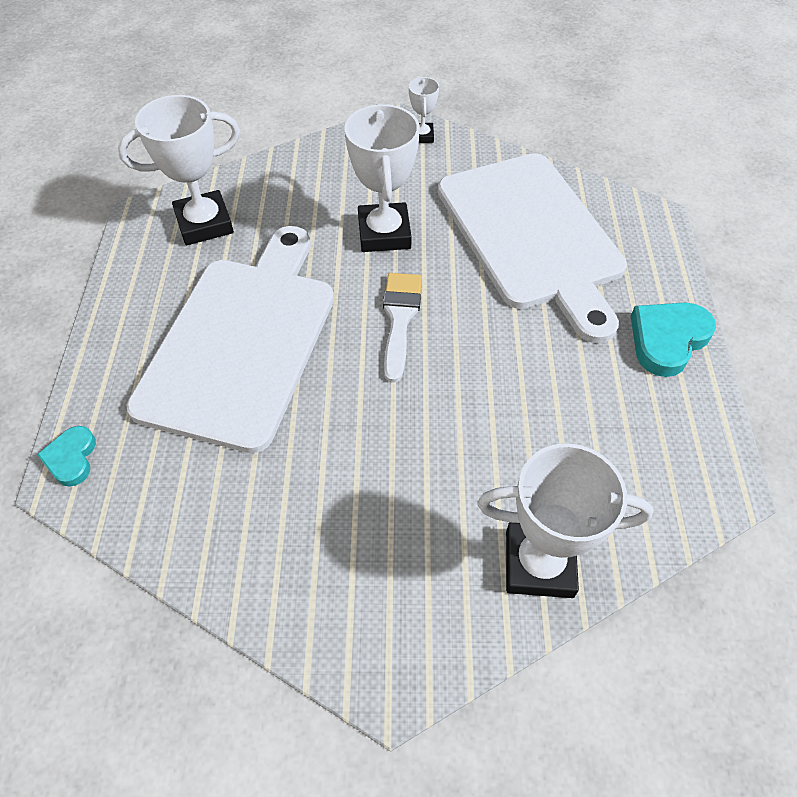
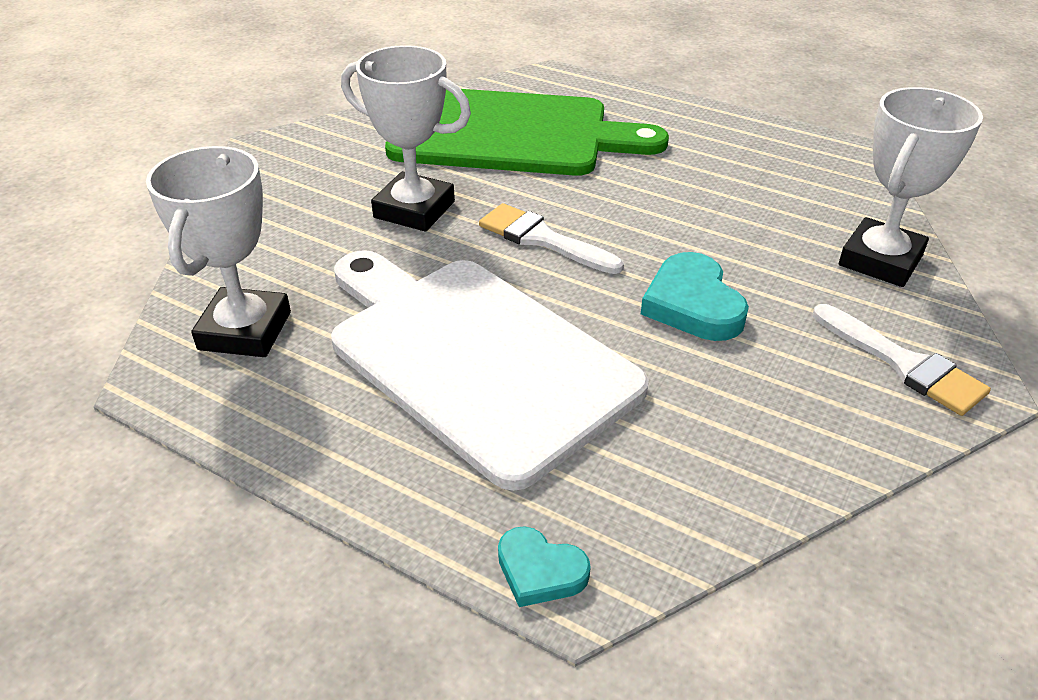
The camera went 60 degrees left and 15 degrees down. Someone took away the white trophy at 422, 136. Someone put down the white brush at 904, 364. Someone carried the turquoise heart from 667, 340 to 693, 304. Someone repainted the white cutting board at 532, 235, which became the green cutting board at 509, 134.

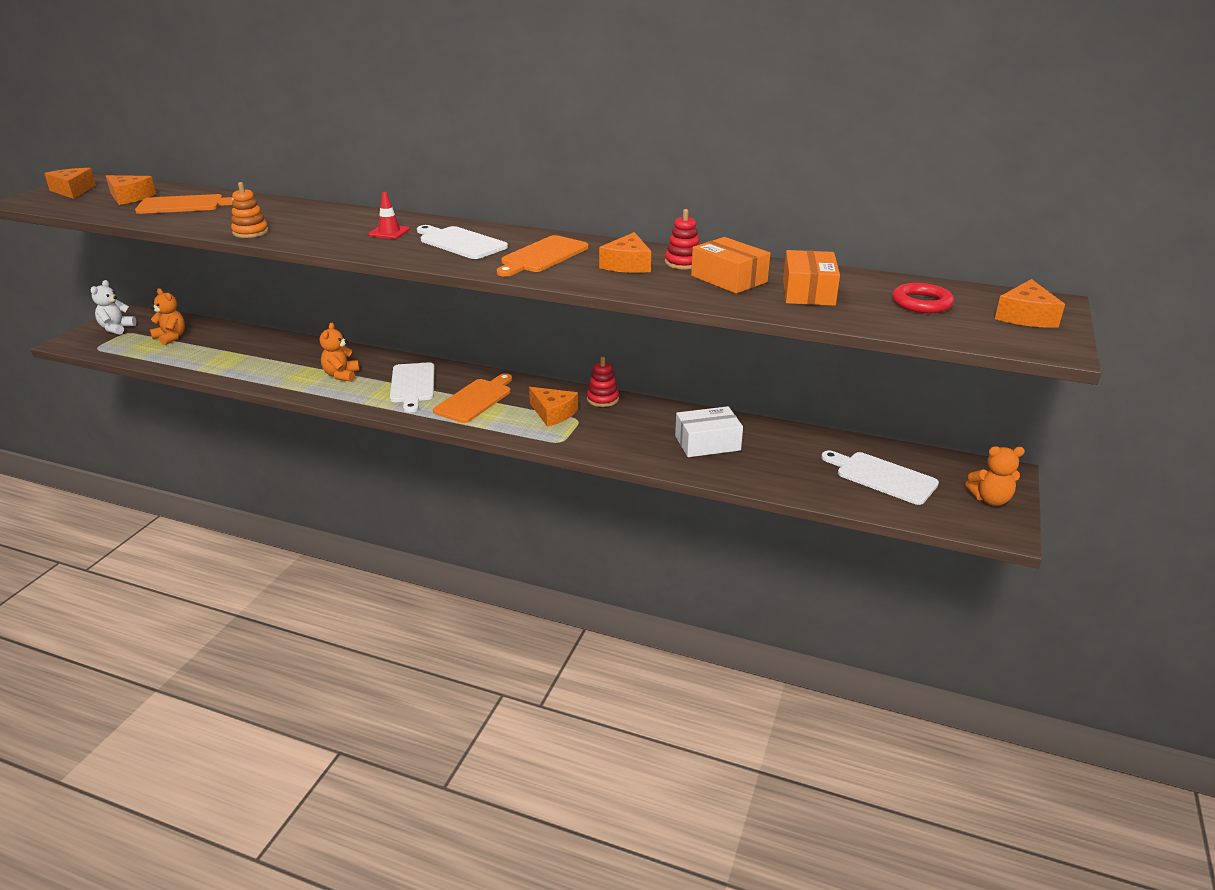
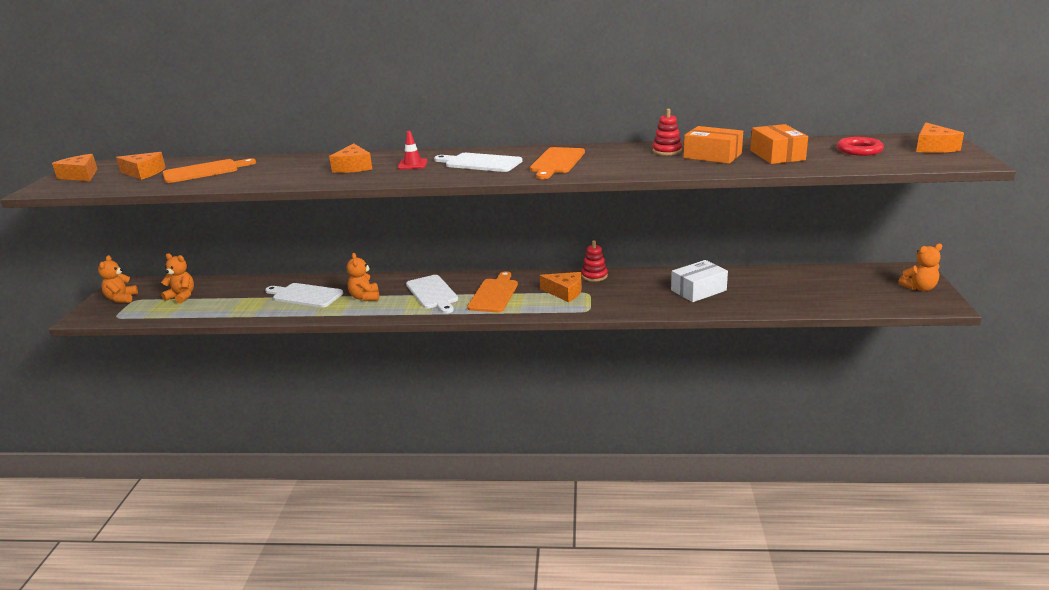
The camera went 15 degrees left and 5 degrees down. Someone took away the orange stacking toy at 250, 232. Someone carried the orange cheese from 627, 264 to 353, 167. Someone carried the white cutting board from 882, 477 to 305, 295. Someone repainted the white teddy bear at 116, 329, which became the orange teddy bear at 121, 299.

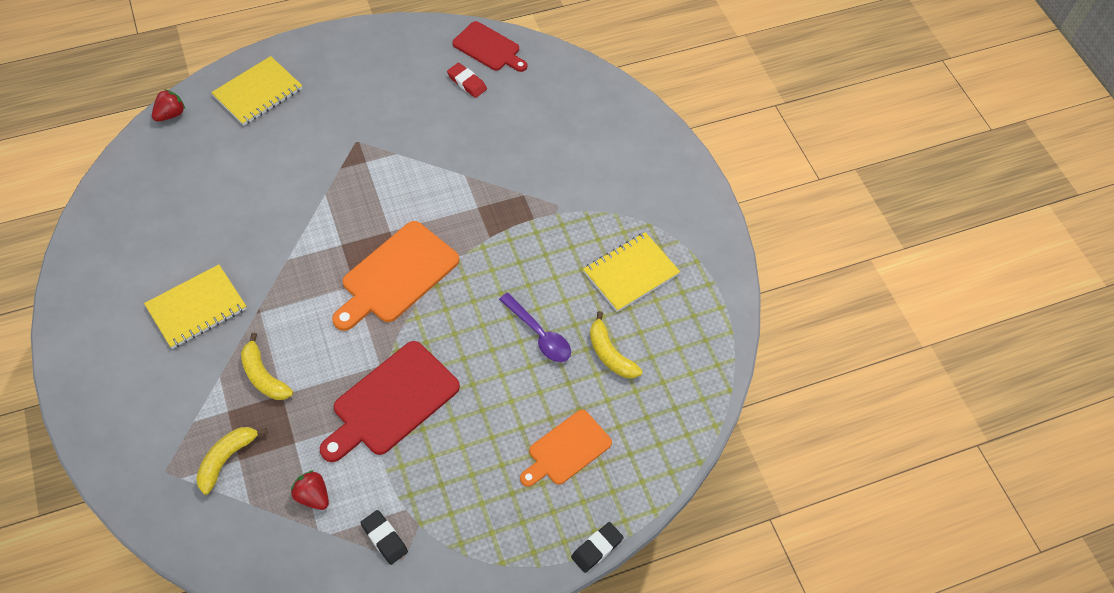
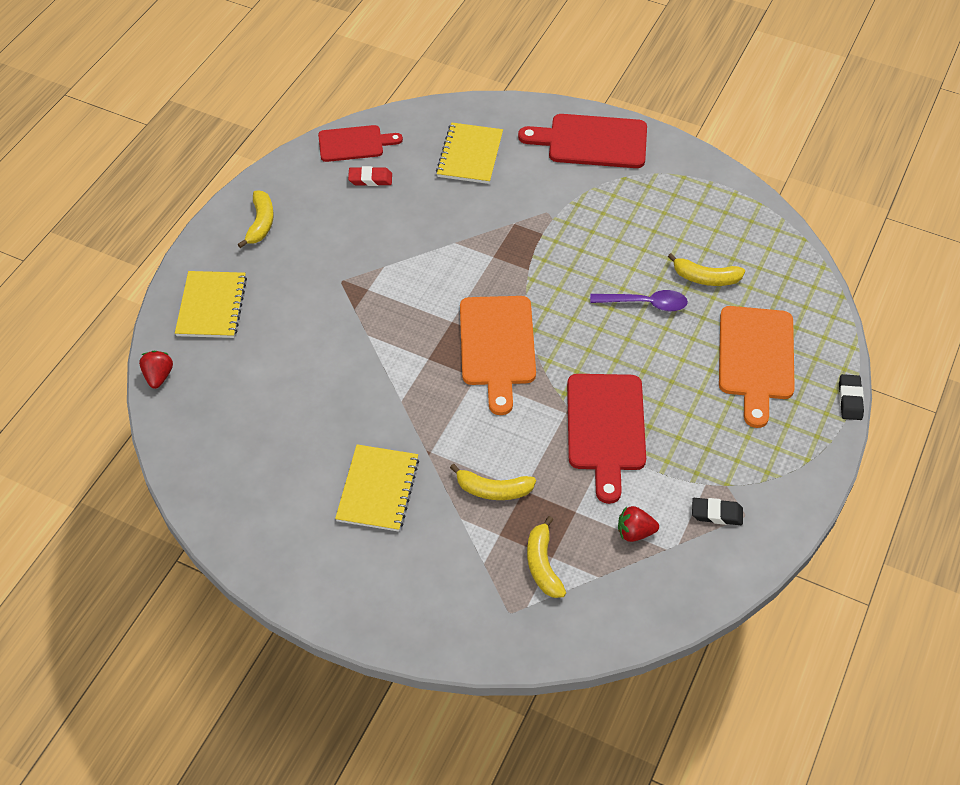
The camera went 40 degrees left and 5 degrees down. Someone put down the yellow banana at 260, 223. Someone put down the red cutting board at 591, 141. Someone carried the yellow notebook from 631, 273 to 470, 155. Someone scaled the orange cutting board at 566, 450 by 1.54.

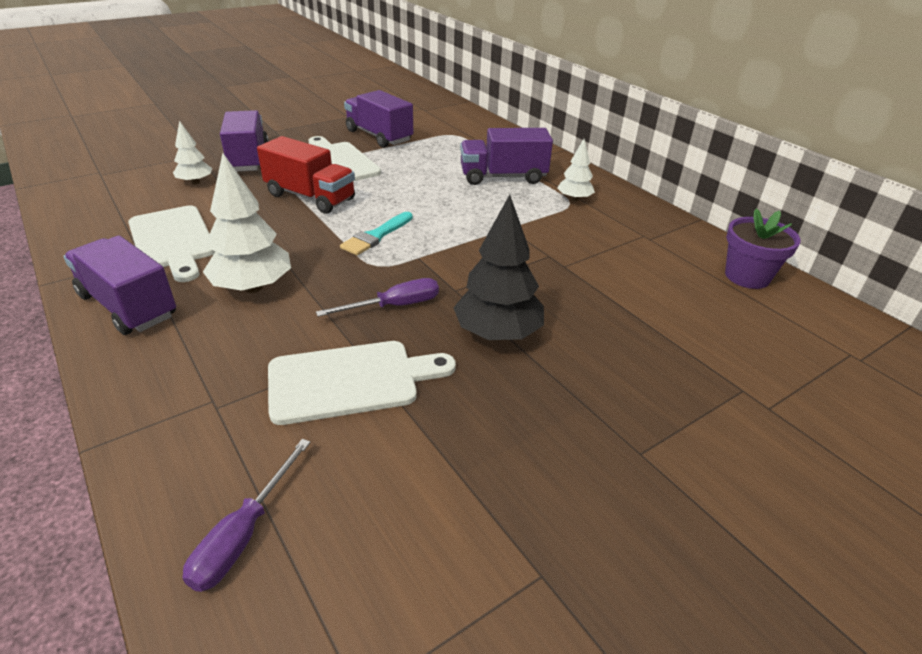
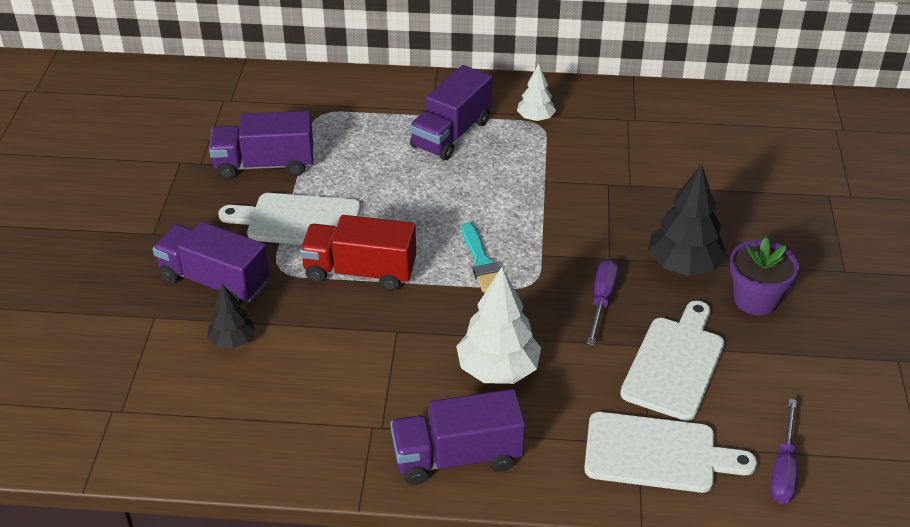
The camera went 50 degrees left and 5 degrees up. Someone carried the white cutting board from 173, 240 to 657, 454. Someone carried the purple flower pot from 747, 276 to 755, 299. Someone repainted the white tree at 195, 182, which became the black tree at 232, 341. Someone rotated the purple screwdriver at 244, 534 by 45 degrees clockwise. Someone rotated the red truck at 310, 197 by 150 degrees counterclockwise.

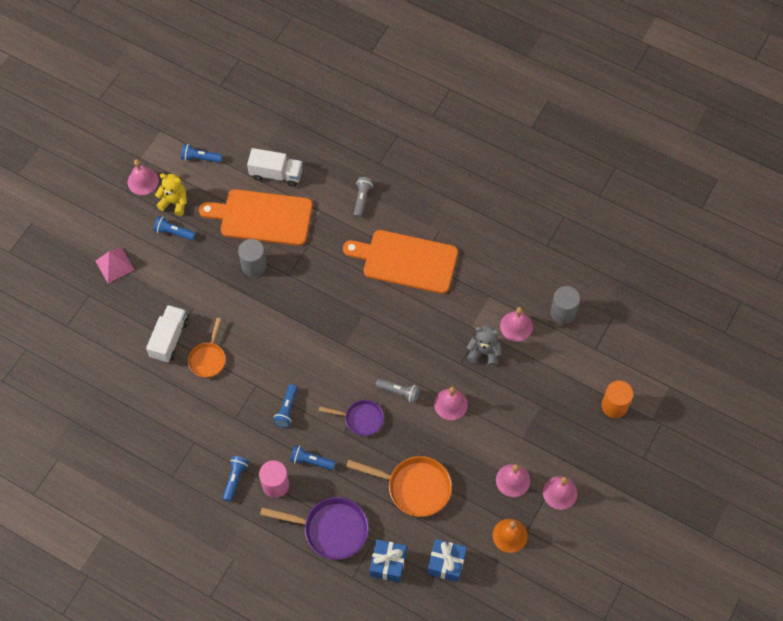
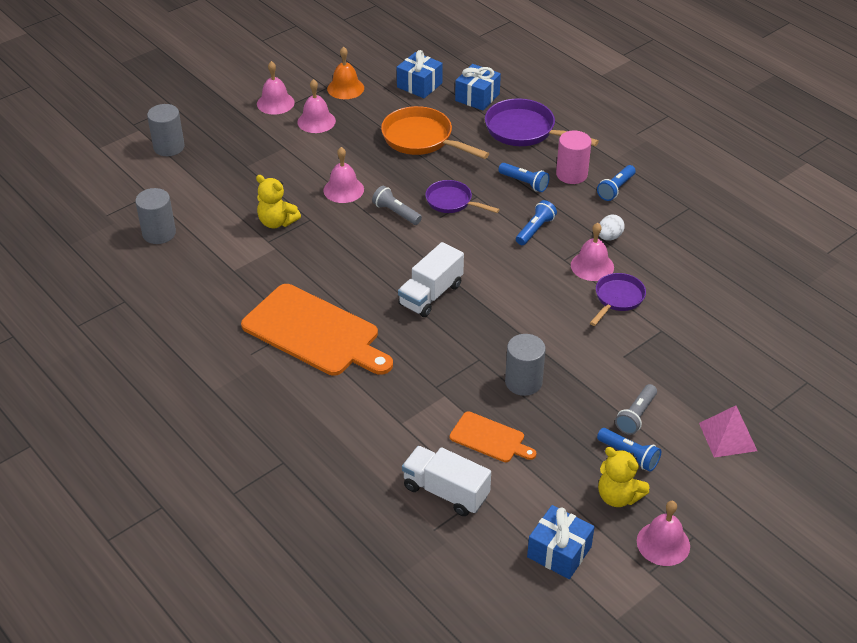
The camera went 160 degrees left and 20 degrees down. Someone put down the white egg at 609, 237. Someone carried the white truck from 169, 339 to 431, 295. Someone carried the grey flashlight from 362, 199 to 636, 416. Someone carried the pink bell from 516, 326 to 592, 266. Someone swapped the blue flashlight at 200, 158 for the blue gift at 559, 552. Someone repainted the orange pan at 208, 359, which became the purple pan at 617, 299. Someone repainted the grey teddy bear at 484, 352, which became the yellow teddy bear at 277, 222. Someone repainted the orange cylinder at 614, 406, which became the grey cylinder at 169, 147. Someone scaled the orange cutting board at 262, 217 by 0.50.

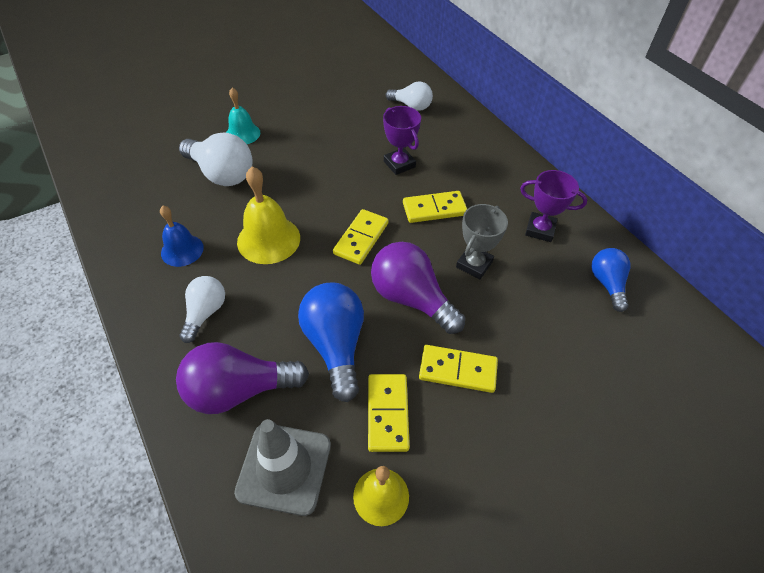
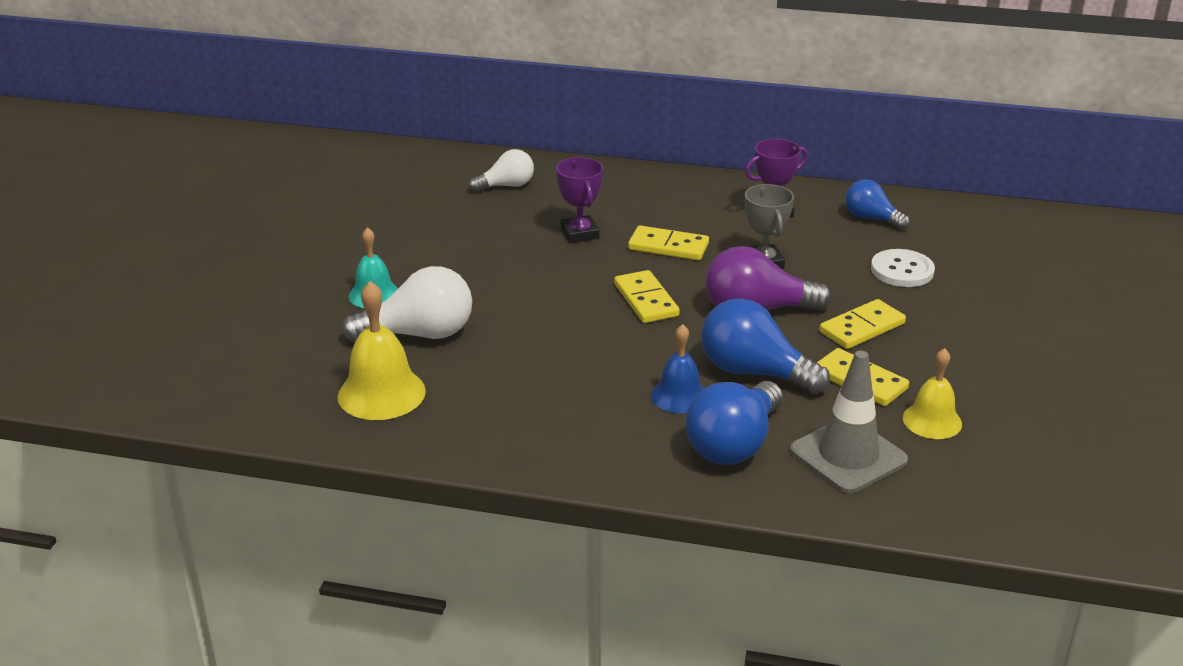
The camera went 45 degrees left and 20 degrees down. Someone took away the white light bulb at 205, 313. Someone put down the white button at 902, 270. Someone carried the blue bell from 182, 250 to 679, 396. Someone carried the yellow bell from 268, 239 to 381, 393. Someone repainted the purple light bulb at 239, 390, which became the blue light bulb at 734, 445. Someone rotated the purple trophy at 399, 164 by 60 degrees clockwise. Someone rotated the yellow domino at 434, 209 by 75 degrees clockwise.

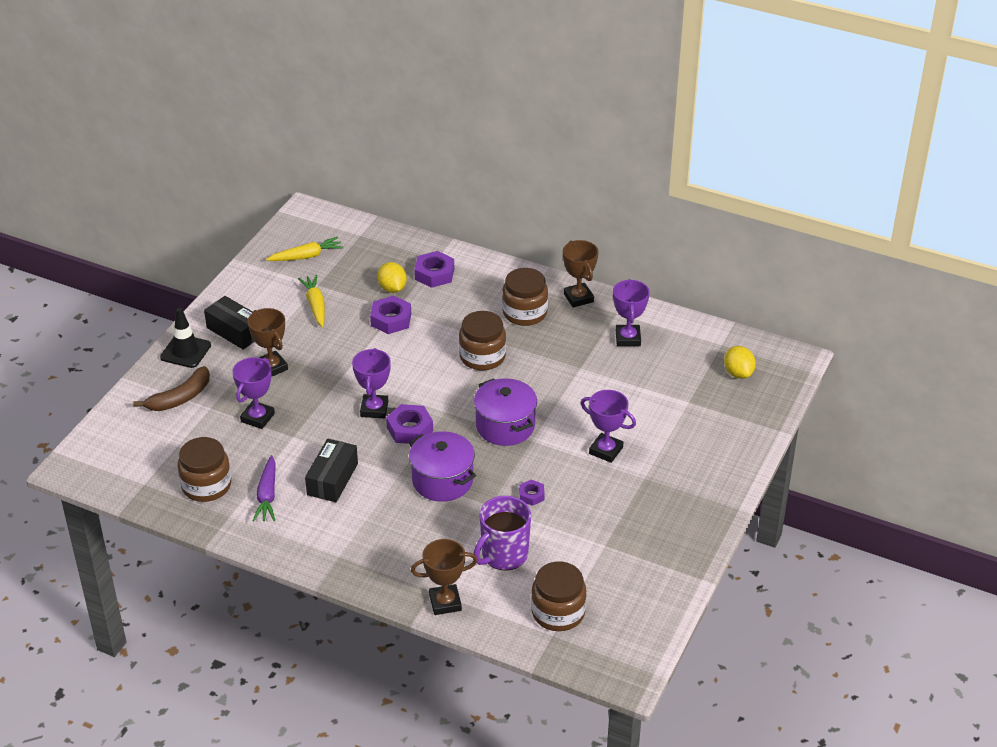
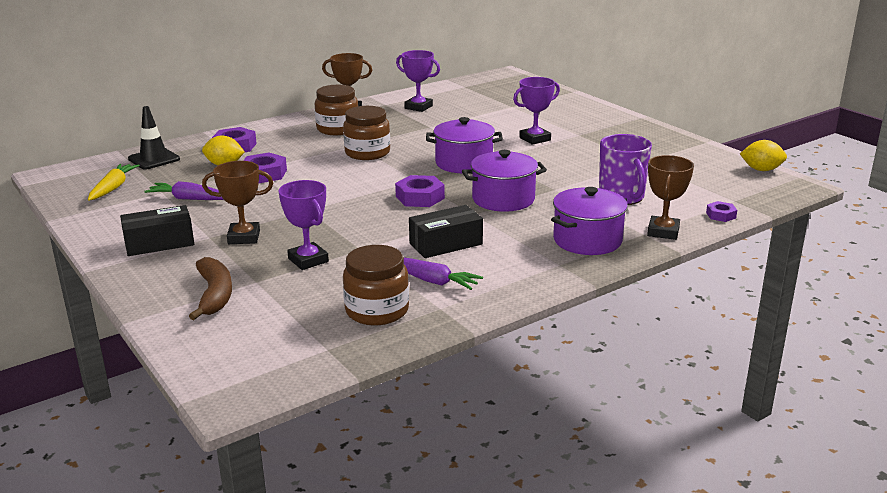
The camera went 60 degrees left and 15 degrees down. Someone took away the purple trophy at 374, 409. Someone took away the brown jar at 558, 612. Someone put down the purple pot at 587, 240. Someone carried the black traffic cone from 185, 351 to 154, 159. Someone carried the purple nut from 531, 495 to 721, 215. Someone carried the yellow lemon from 738, 373 to 761, 170. Someone repainted the yellow carrot at 315, 305, which became the purple carrot at 189, 199. Someone rotated the black box at 332, 479 by 75 degrees counterclockwise.

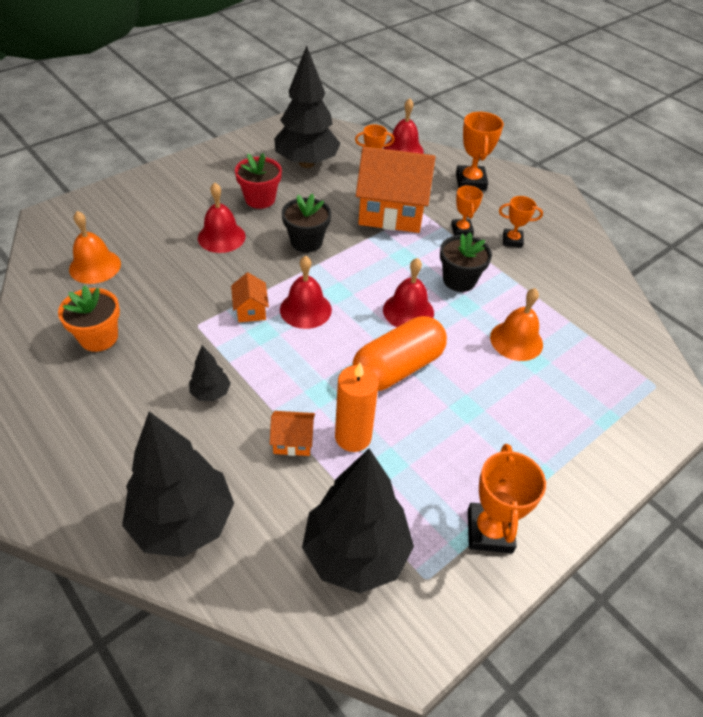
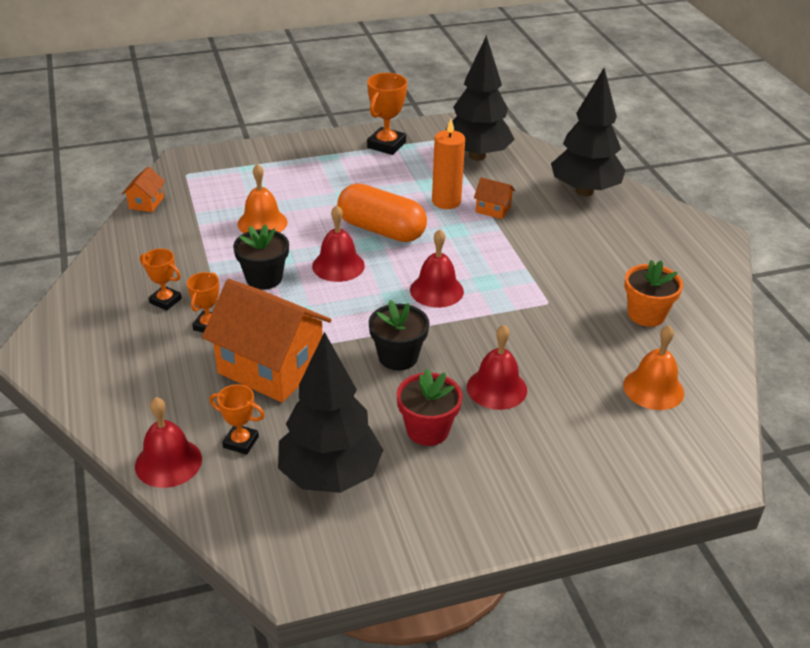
The camera went 155 degrees left and 10 degrees down. Someone took away the black tree at 211, 393. Someone took away the orange trophy at 470, 182. Someone carried the orange house from 251, 310 to 146, 203. Someone rotated the orange capsule at 398, 368 by 45 degrees clockwise.

